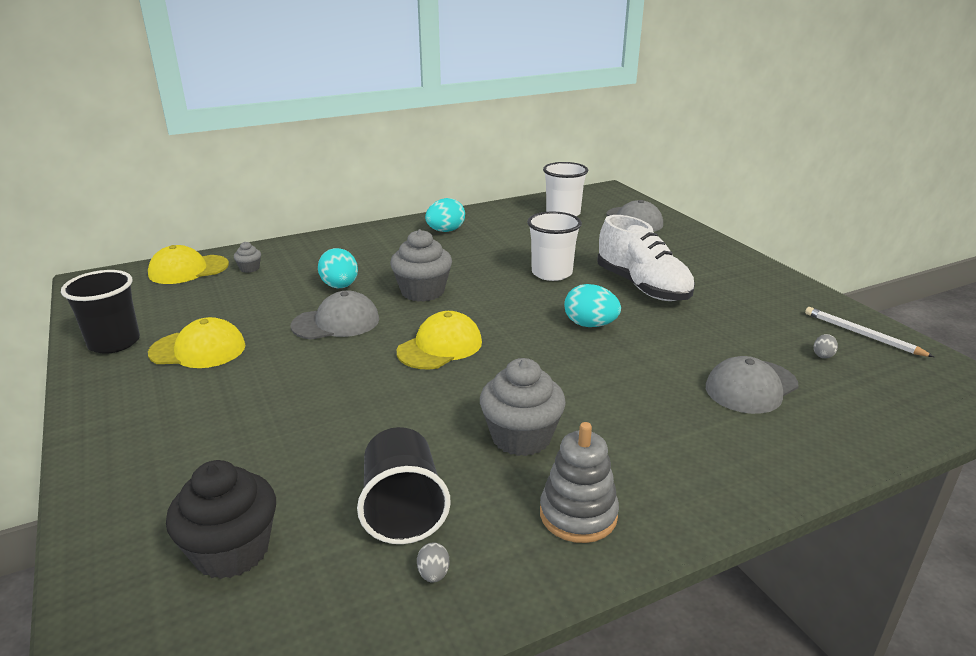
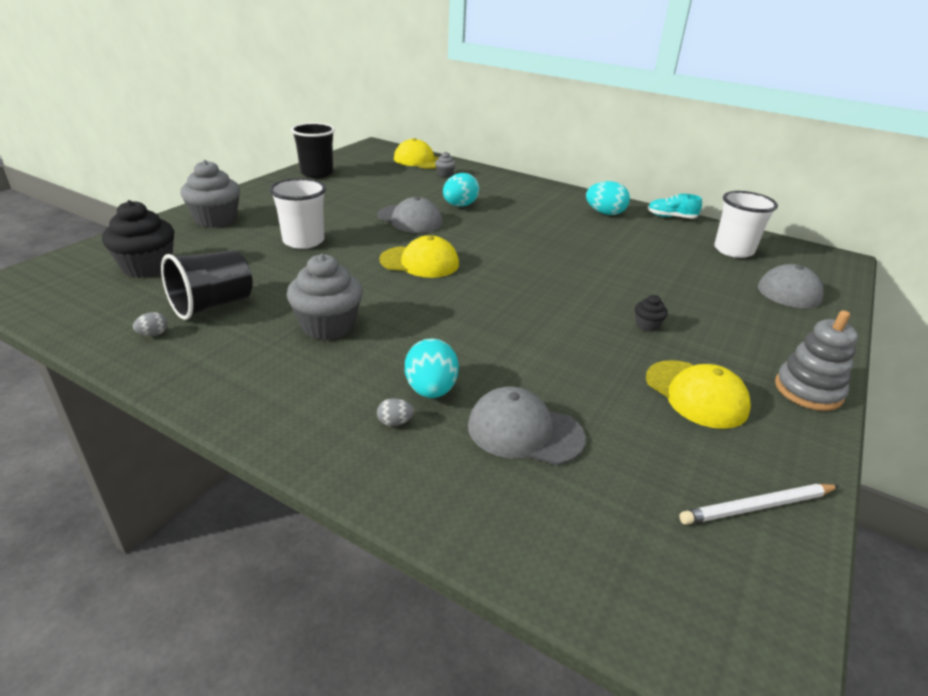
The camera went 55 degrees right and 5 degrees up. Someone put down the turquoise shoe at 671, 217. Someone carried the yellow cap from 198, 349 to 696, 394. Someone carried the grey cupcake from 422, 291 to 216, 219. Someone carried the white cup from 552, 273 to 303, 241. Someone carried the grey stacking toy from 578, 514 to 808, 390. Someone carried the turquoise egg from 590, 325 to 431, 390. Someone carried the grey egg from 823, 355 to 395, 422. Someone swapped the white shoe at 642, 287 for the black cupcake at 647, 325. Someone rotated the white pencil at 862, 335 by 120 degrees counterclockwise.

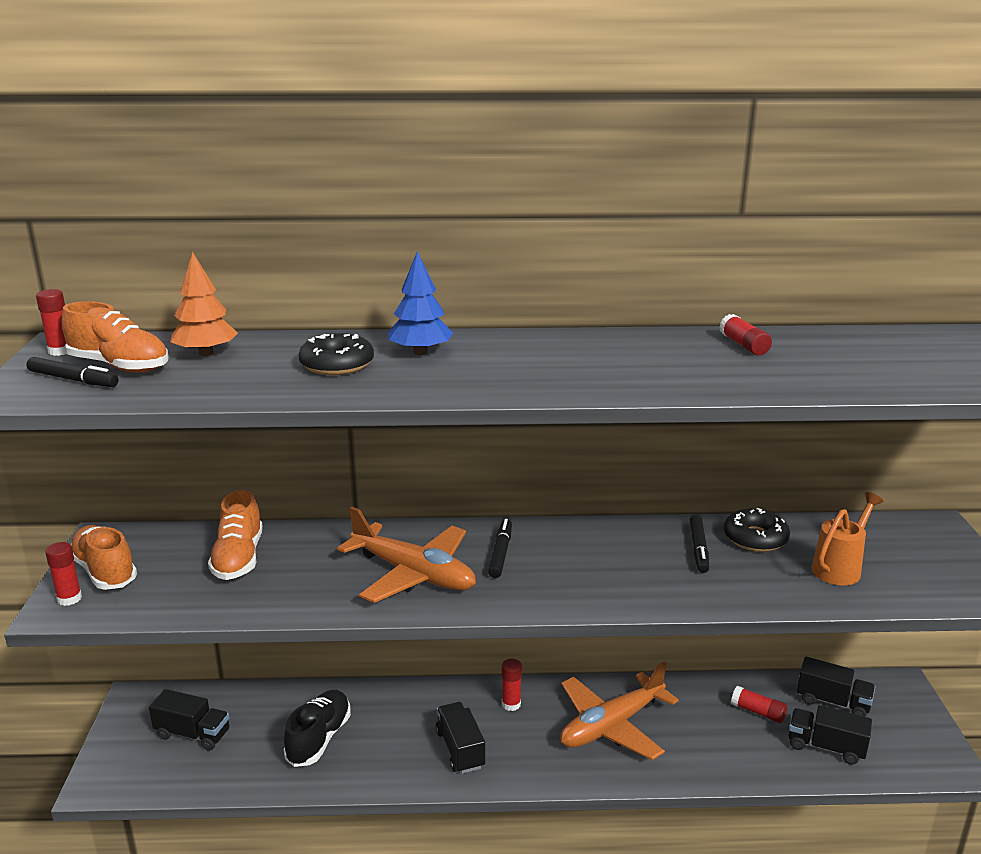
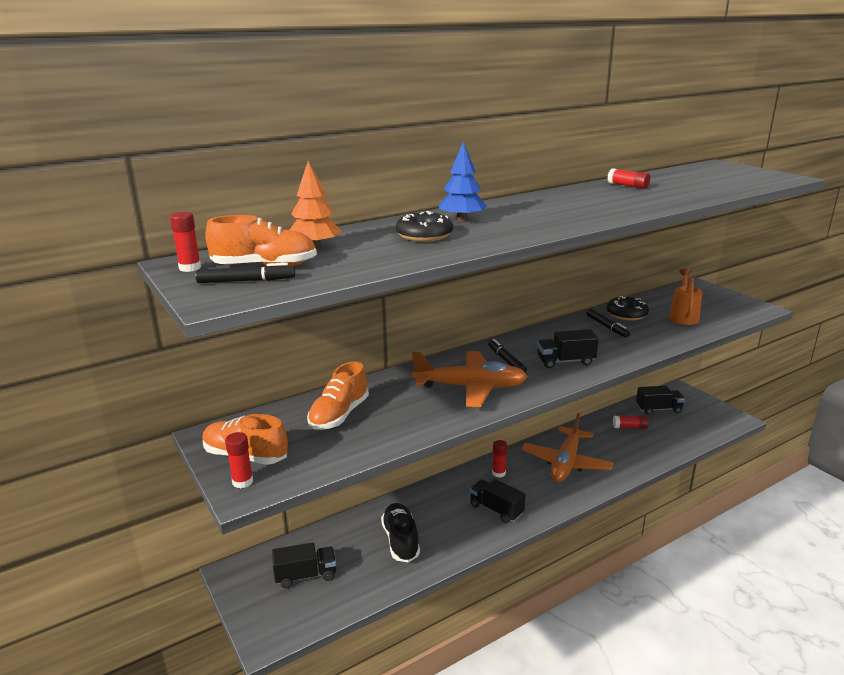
The camera went 30 degrees left and 0 degrees up. Someone carried the black truck from 826, 747 to 565, 361. Someone rotated the orange shoe at 238, 558 by 60 degrees clockwise.

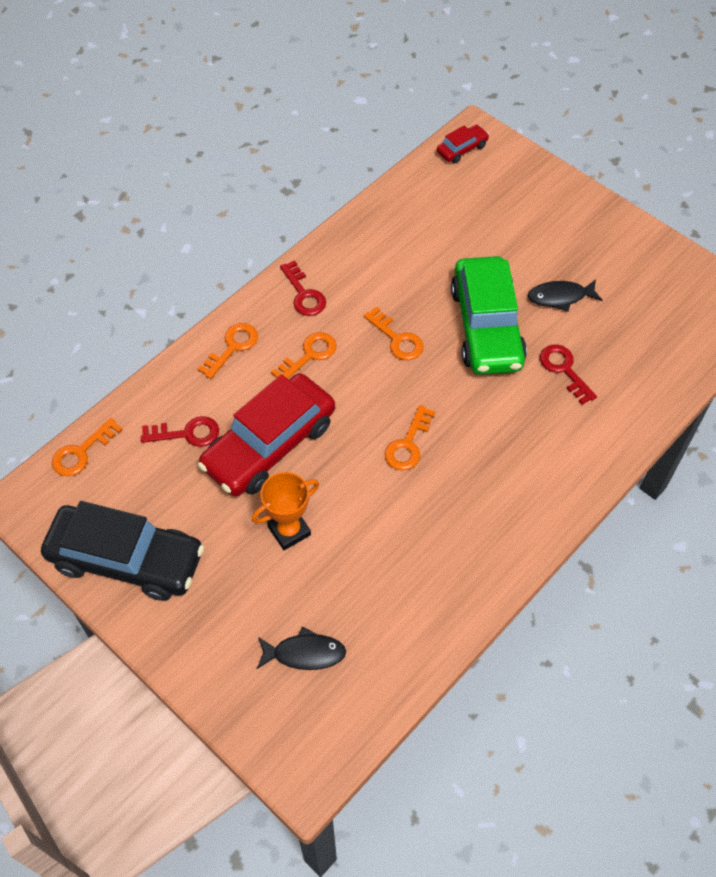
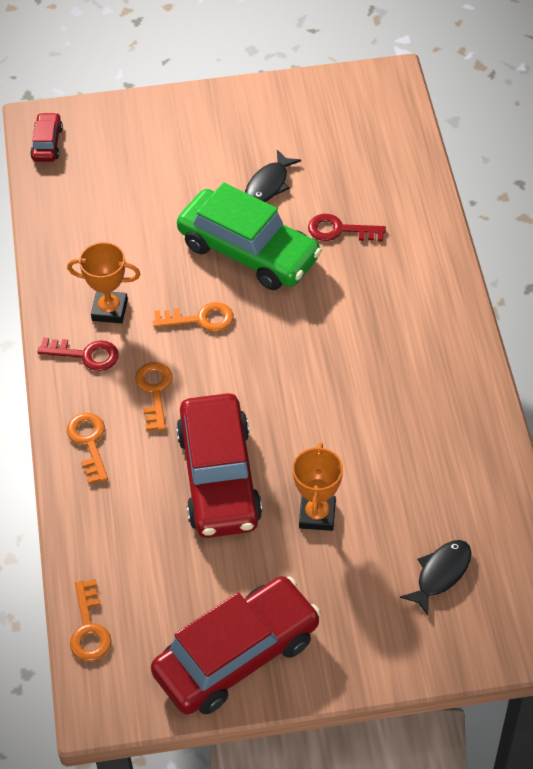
The camera went 50 degrees left and 5 degrees down. Someone took away the red key at 187, 433. Someone took away the orange key at 408, 444. Someone put down the orange trophy at 109, 310. Someone repainted the black car at 126, 559, which became the red car at 237, 655.

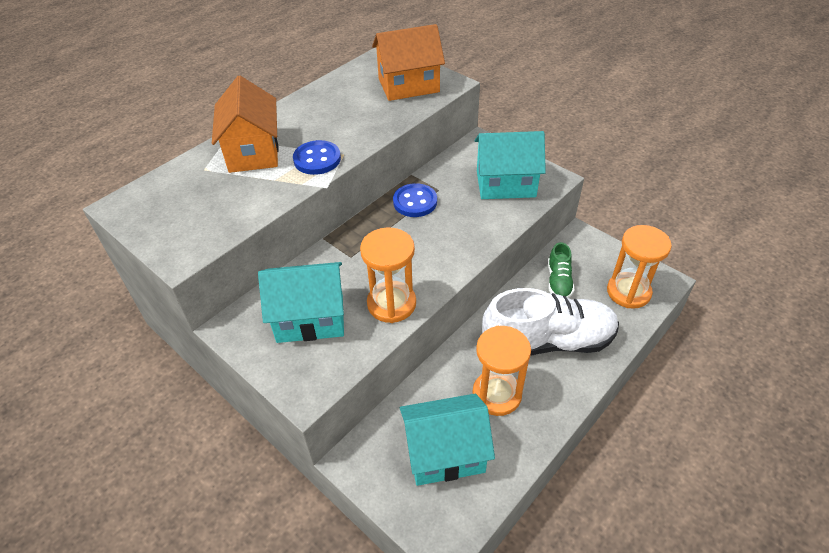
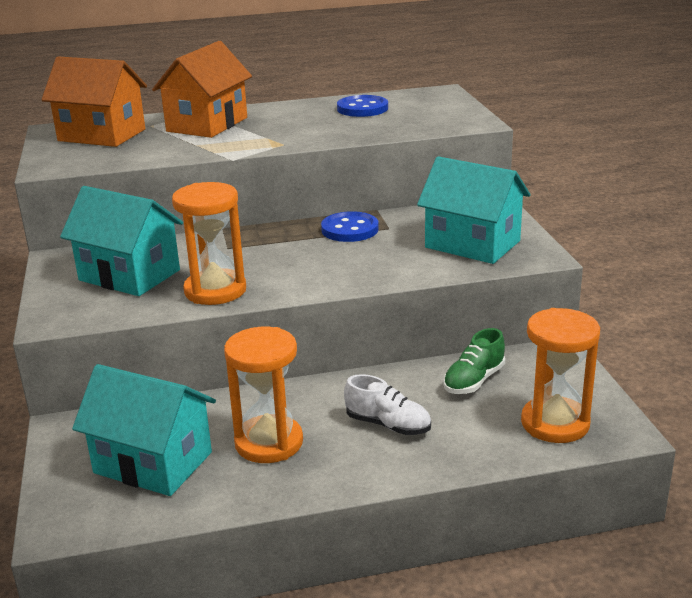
The camera went 35 degrees right and 20 degrees down. Someone carried the blue button from 317, 159 to 362, 108. Someone carried the orange house from 408, 85 to 102, 135. Someone scaled the white shoe at 548, 341 by 0.47.

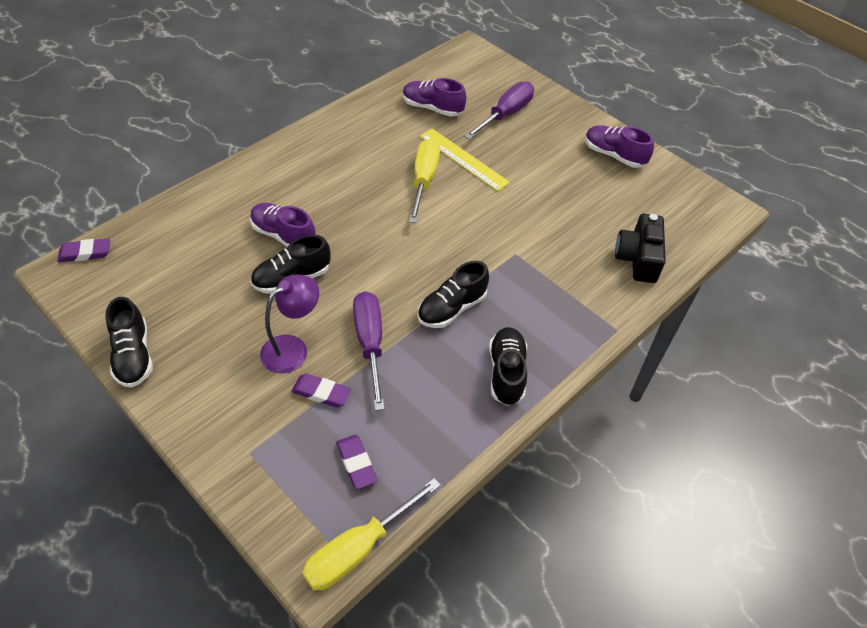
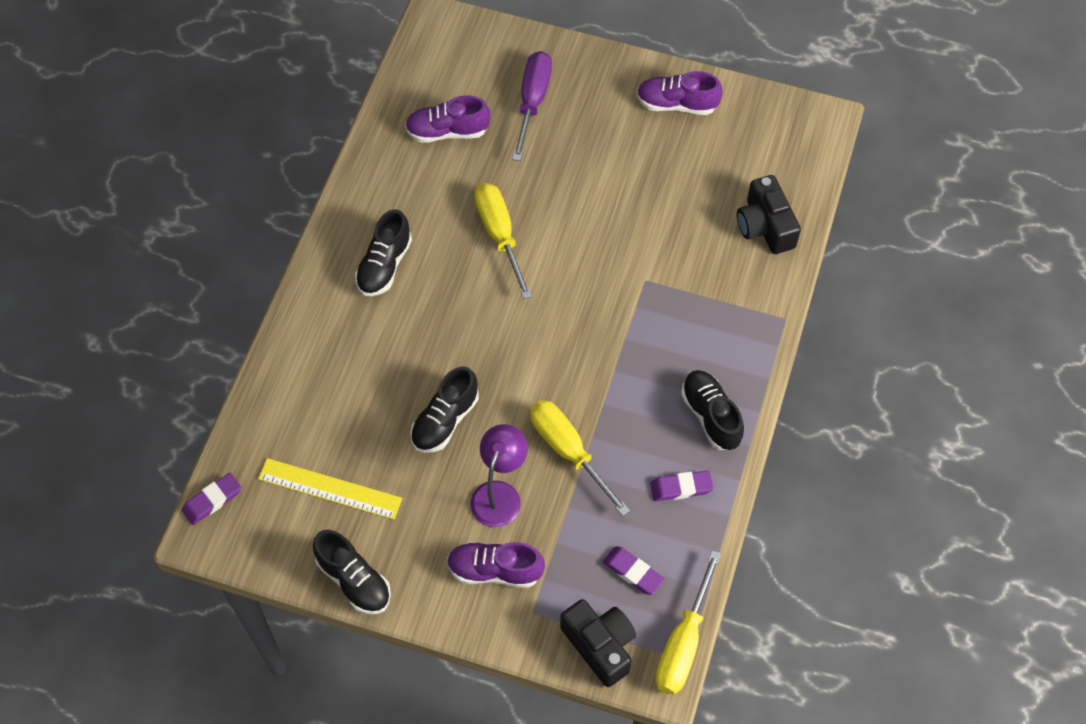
The camera went 25 degrees left and 10 degrees up. Someone put down the black camera at 600, 645. Someone carried the purple shoe from 283, 235 to 495, 570. Someone carried the purple eraser from 321, 393 to 681, 487. Someone carried the black shoe from 452, 308 to 384, 265. Someone carried the yellow ruler from 463, 159 to 330, 489. Someone repainted the purple screwdriver at 370, 344, which became the yellow screwdriver at 568, 451.

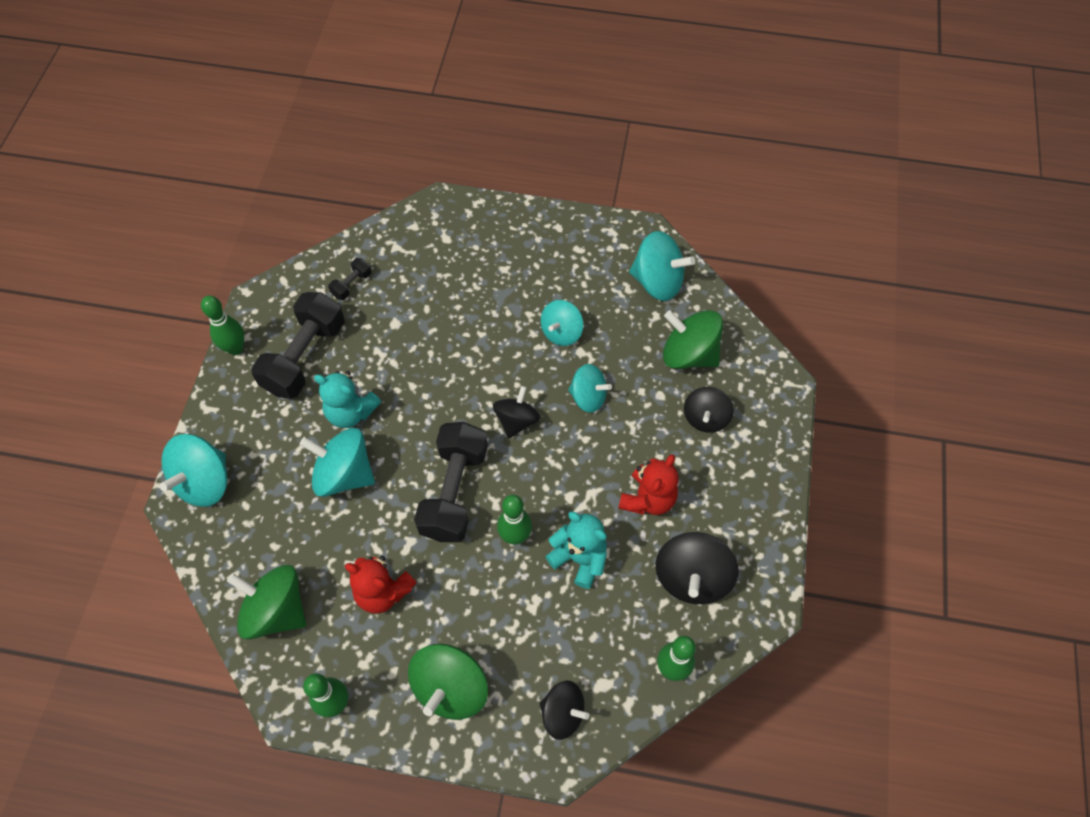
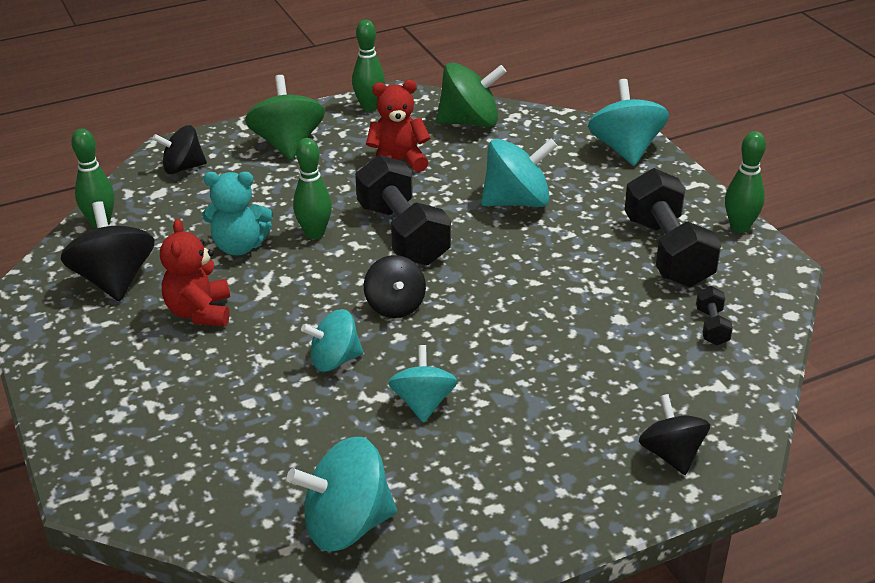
The camera went 145 degrees right and 25 degrees down. Someone took away the turquoise teddy bear at 351, 412. Someone took away the green spinning top at 689, 354. Someone carried the black spinning top from 705, 418 to 671, 454.

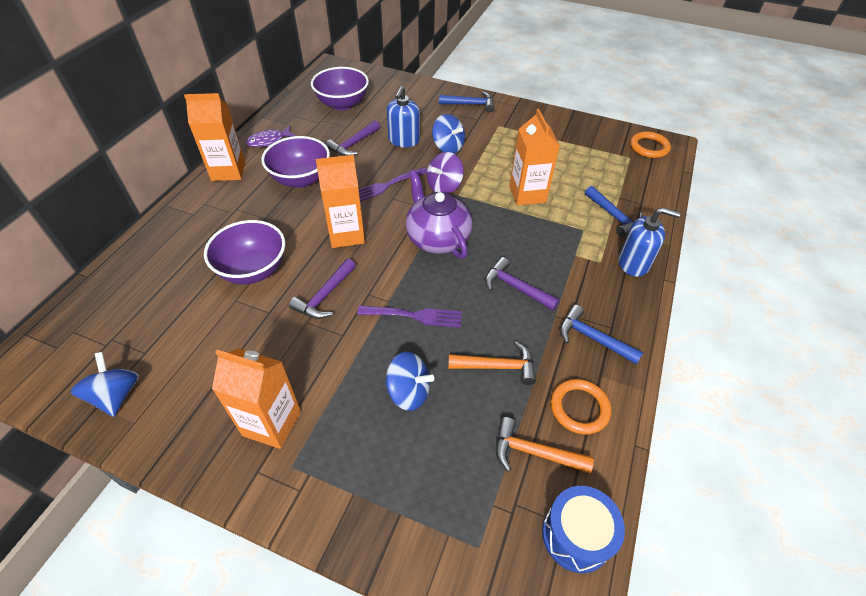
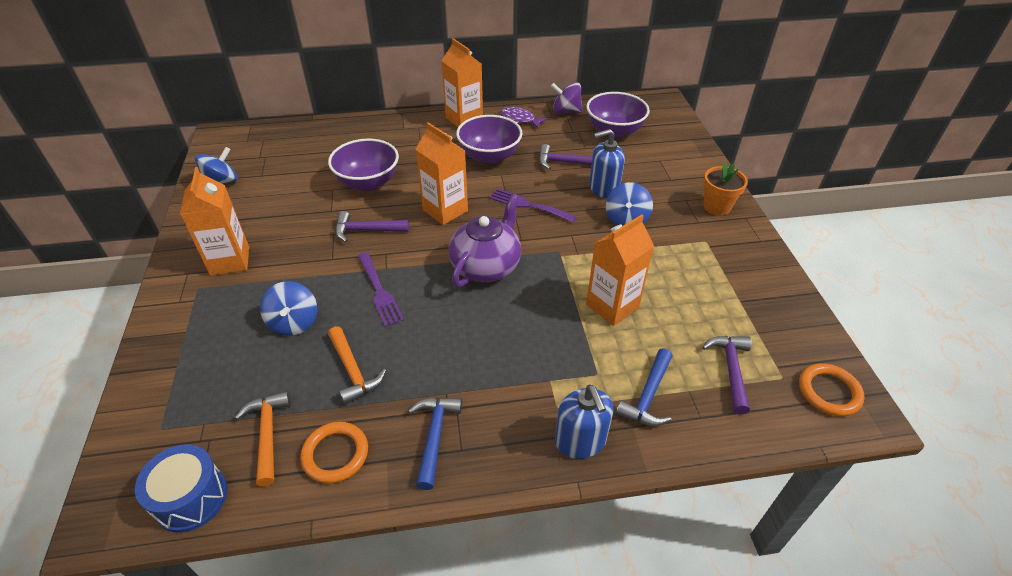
The camera went 60 degrees right and 5 degrees down. Someone carried the purple spinning top from 444, 186 to 565, 111. Someone carried the purple hammer from 515, 287 to 731, 370. Someone swapped the blue hammer at 470, 104 for the orange flower pot at 717, 207.

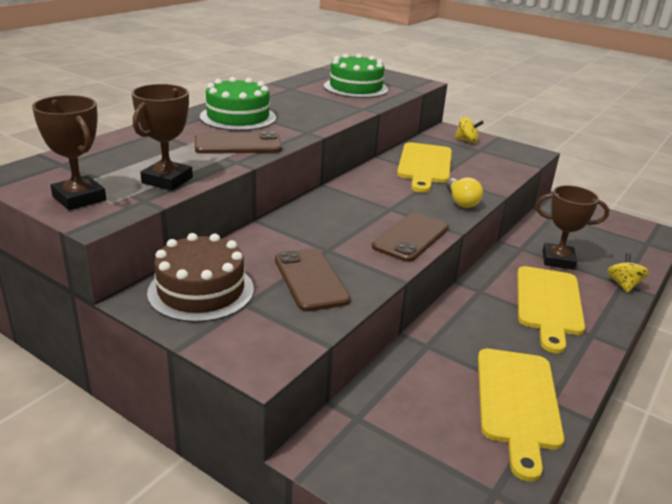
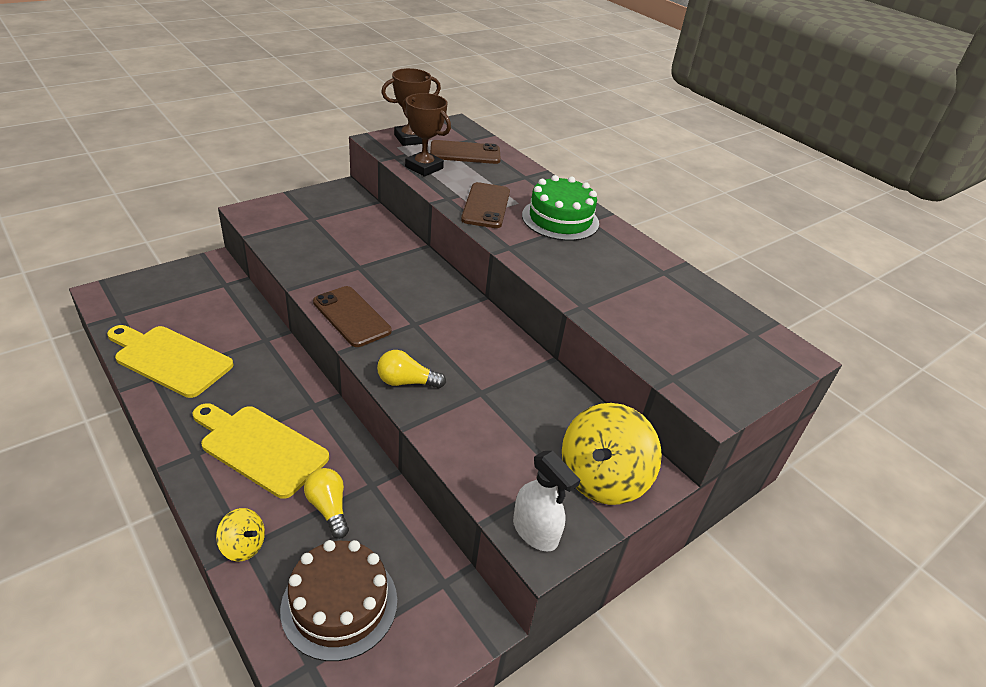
The camera went 105 degrees right and 10 degrees up. Someone took away the green cake at 356, 88. Someone took away the yellow cutting board at 424, 165. Someone put down the white spray bottle at 535, 531. Someone carried the brown cake from 201, 290 to 339, 604. Someone carried the brown phone from 310, 280 to 465, 153. Someone swapped the brown trophy at 558, 260 for the yellow light bulb at 328, 508. Someone scaled the yellow spinning top at 467, 141 by 1.98.

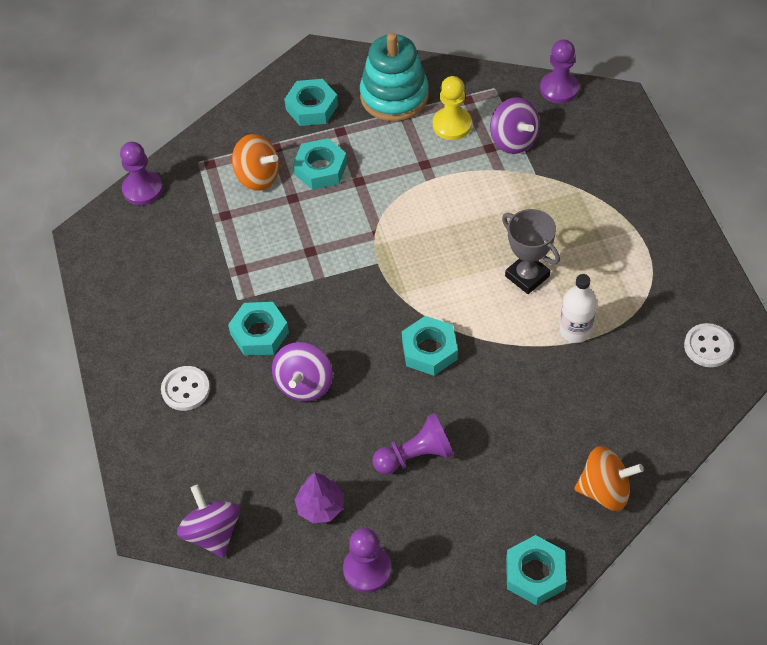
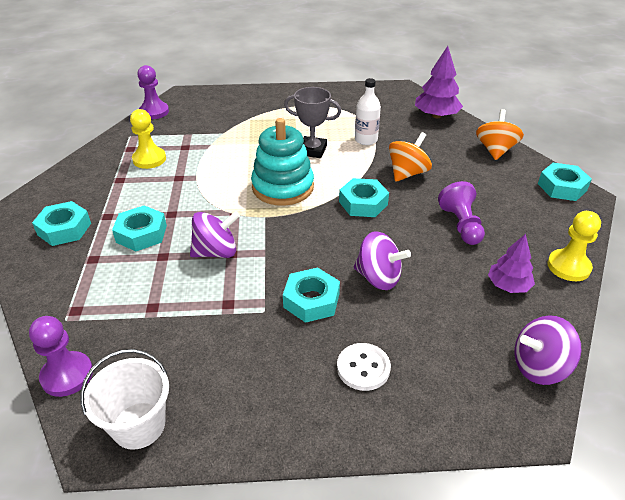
The camera went 80 degrees left and 15 degrees down. Someone took away the white button at 708, 346. Someone put down the white bucket at 139, 425. Someone put down the purple tree at 436, 116. Someone carried the orange spinning top from 257, 177 to 407, 173. Someone carried the turquoise stacking toy from 394, 96 to 283, 187. Someone carried the purple spinning top from 513, 140 to 216, 252. Someone repainted the purple pawn at 367, 569, which became the yellow pawn at 568, 266. Someone rotated the grey trophy at 527, 276 by 45 degrees clockwise.

